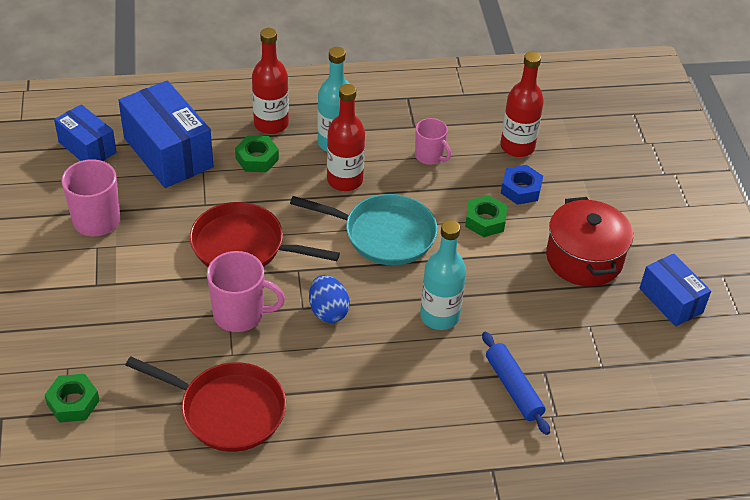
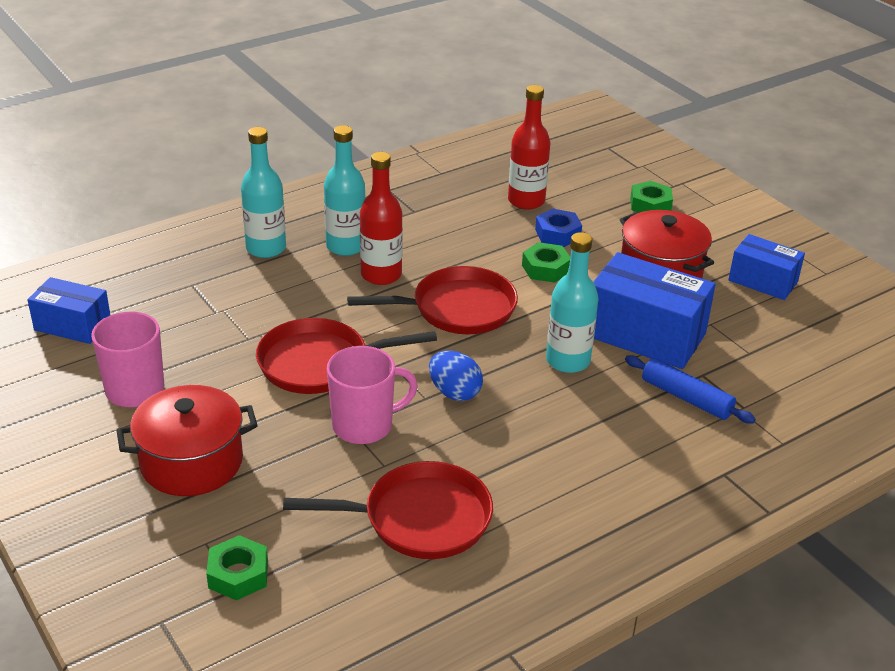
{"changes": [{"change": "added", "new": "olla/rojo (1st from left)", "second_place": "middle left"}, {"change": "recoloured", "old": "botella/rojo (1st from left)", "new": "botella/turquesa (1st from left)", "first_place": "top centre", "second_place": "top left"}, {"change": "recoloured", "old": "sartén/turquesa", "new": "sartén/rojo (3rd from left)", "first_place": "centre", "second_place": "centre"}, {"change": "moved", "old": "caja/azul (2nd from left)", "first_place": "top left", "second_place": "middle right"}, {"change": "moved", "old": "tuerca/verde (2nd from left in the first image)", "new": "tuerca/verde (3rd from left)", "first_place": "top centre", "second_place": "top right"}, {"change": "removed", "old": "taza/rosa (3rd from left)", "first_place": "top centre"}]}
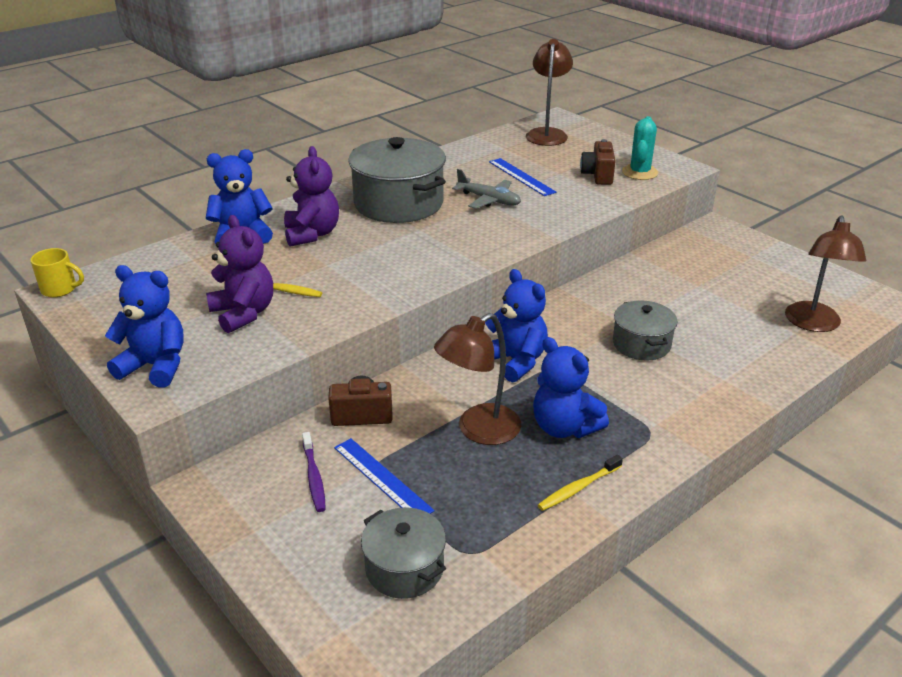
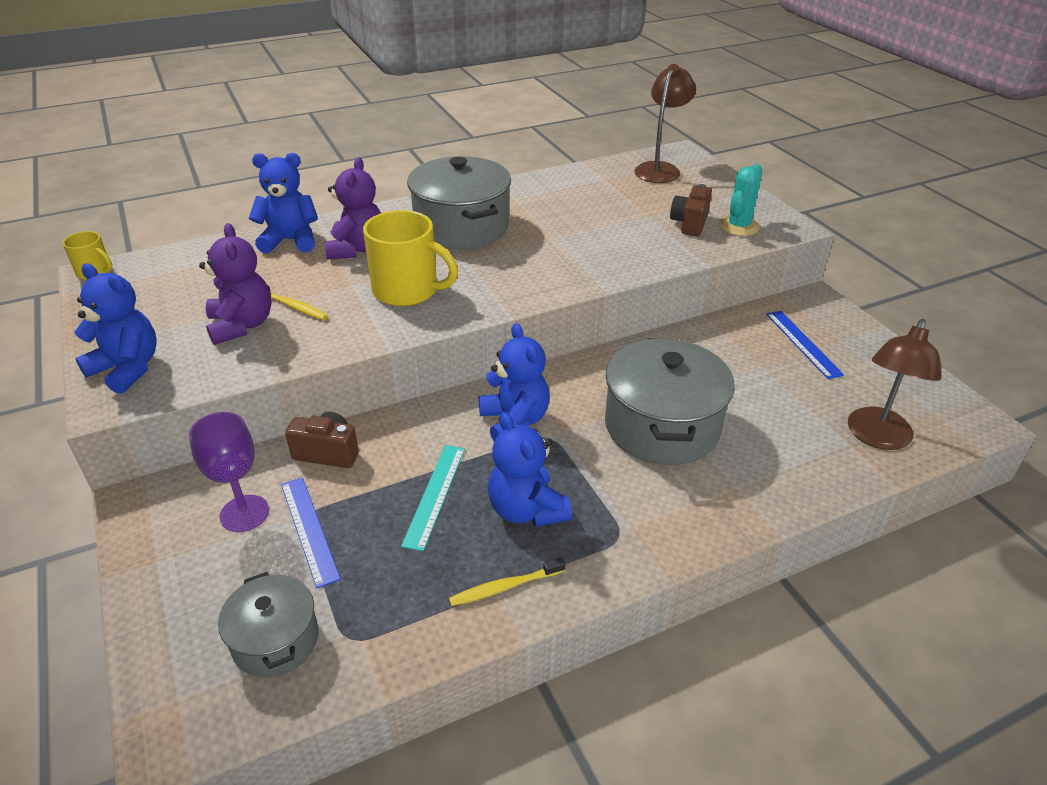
{"changes": [{"change": "replaced", "old": "cepillo de dientes/morado", "new": "copa/morado", "first_place": "bottom centre", "second_place": "middle left"}, {"change": "added", "new": "taza/amarillo (2nd from left)", "second_place": "top centre"}, {"change": "replaced", "old": "lámpara/marrón (1st from left)", "new": "regla/turquesa", "first_place": "centre", "second_place": "centre"}, {"change": "resized", "old": "olla/gris (3rd from left)", "first_place": "middle right", "second_place": "centre", "factor": 1.76}, {"change": "moved", "old": "regla/azul (2nd from left)", "first_place": "top centre", "second_place": "middle right"}, {"change": "removed", "old": "avión/gris", "first_place": "top centre"}]}
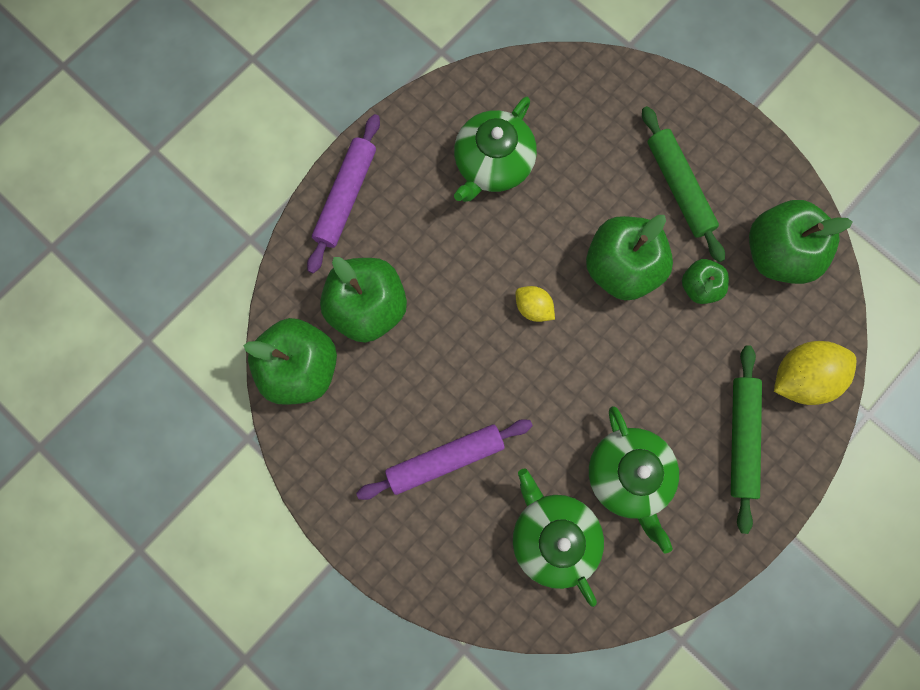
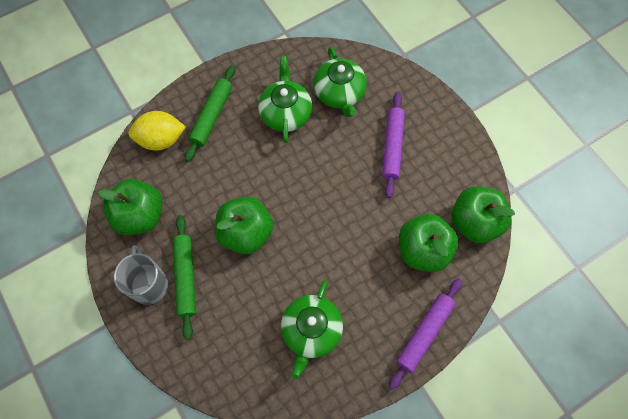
{"changes": [{"change": "added", "new": "taza/gris", "second_place": "middle left"}, {"change": "turned", "old": "tetera/verde (1st from left in the first image)", "first_place": "top centre", "second_place": "bottom centre", "degrees": 150}, {"change": "turned", "old": "rodillo/morado (2nd from left in the first image)", "first_place": "centre", "second_place": "centre", "degrees": -75}, {"change": "removed", "old": "limón/amarillo (1st from left)", "first_place": "centre"}, {"change": "removed", "old": "manzana/verde (4th from left)", "first_place": "middle right"}]}
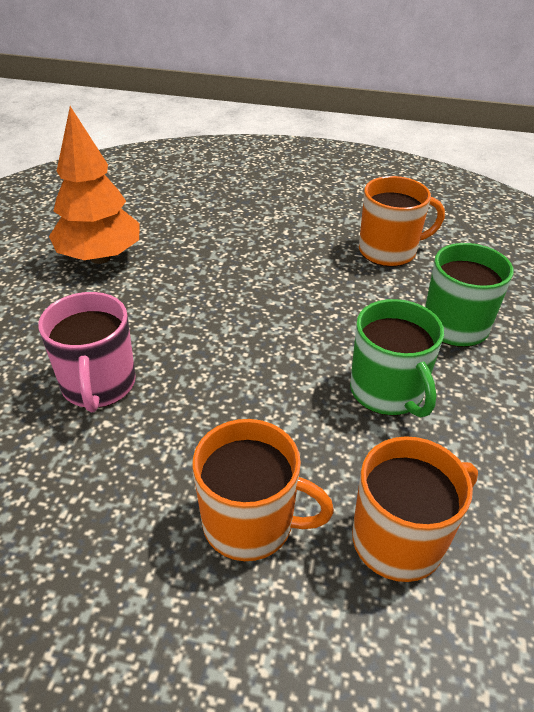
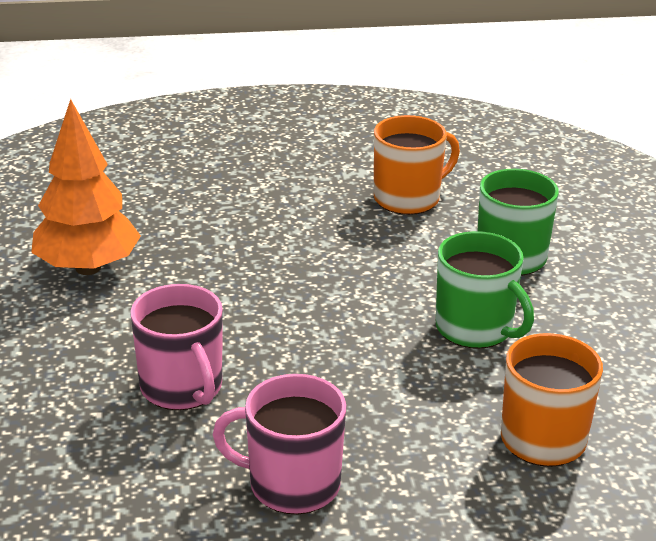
{"changes": [{"change": "added", "new": "taza/rosa (2nd from left)", "second_place": "bottom centre"}, {"change": "removed", "old": "taza/naranja (1st from left)", "first_place": "bottom centre"}]}
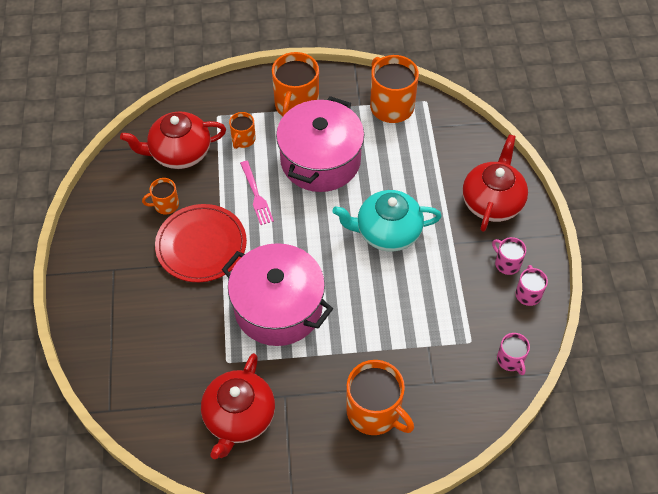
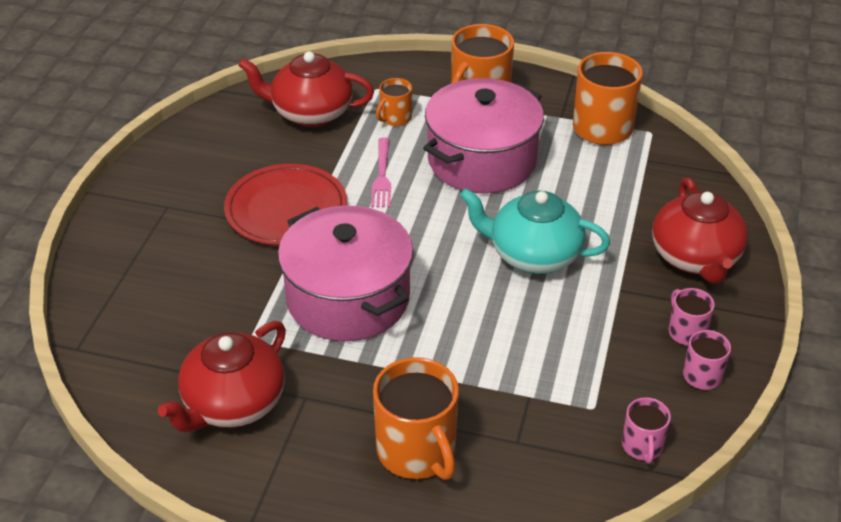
{"changes": [{"change": "turned", "old": "tetera/rojo (3rd from left)", "first_place": "middle right", "second_place": "middle right", "degrees": 135}, {"change": "removed", "old": "taza/naranja (1st from left)", "first_place": "middle left"}]}
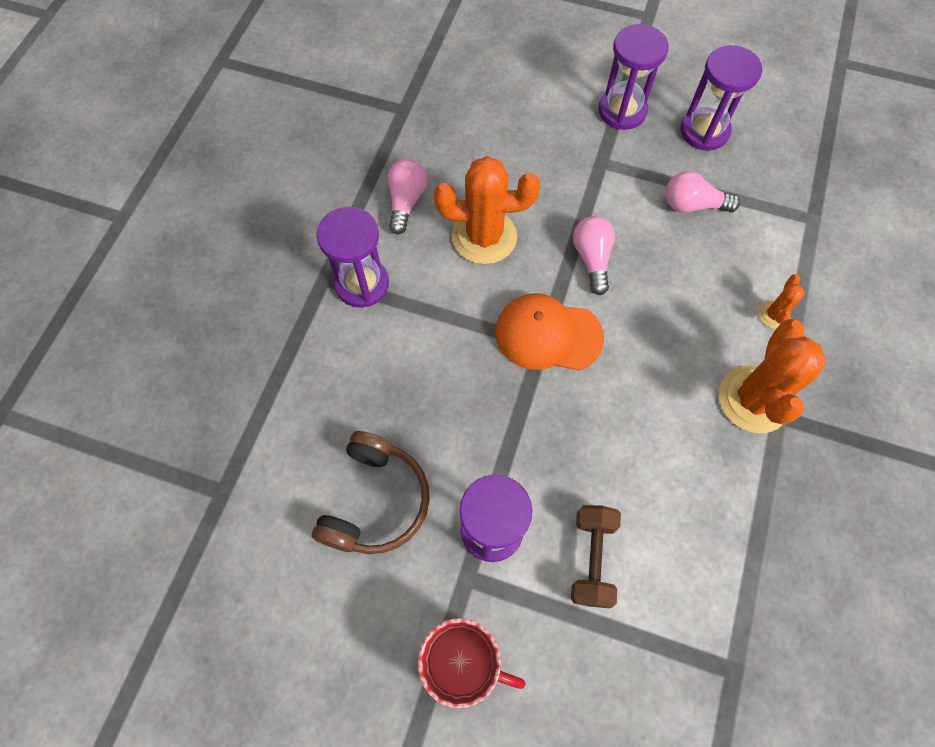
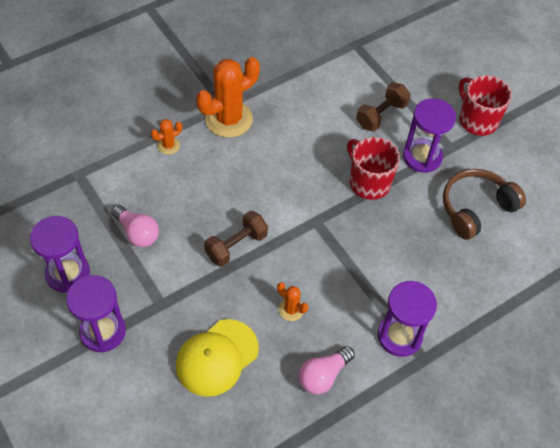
{"changes": [{"change": "added", "new": "gorra/amarillo", "second_place": "bottom centre"}, {"change": "replaced", "old": "bombilla/rosa (2nd from left)", "new": "mancuerna/marrón (1st from left)", "first_place": "centre", "second_place": "centre"}, {"change": "resized", "old": "cactus/naranja (1st from left in the first image)", "first_place": "top centre", "second_place": "bottom centre", "factor": 0.47}, {"change": "added", "new": "taza/rojo (1st from left)", "second_place": "centre"}, {"change": "removed", "old": "gorra/naranja", "first_place": "centre"}]}
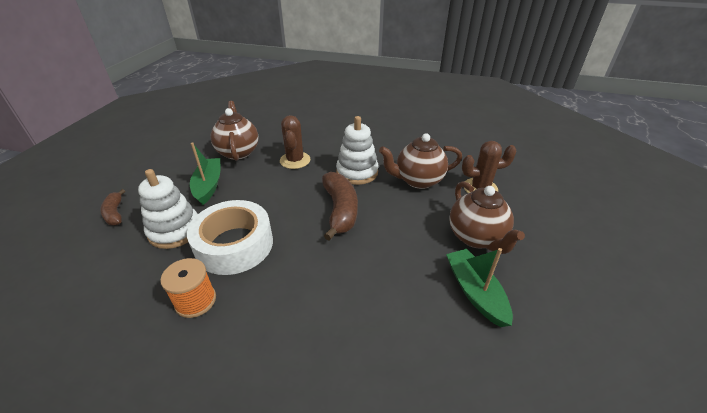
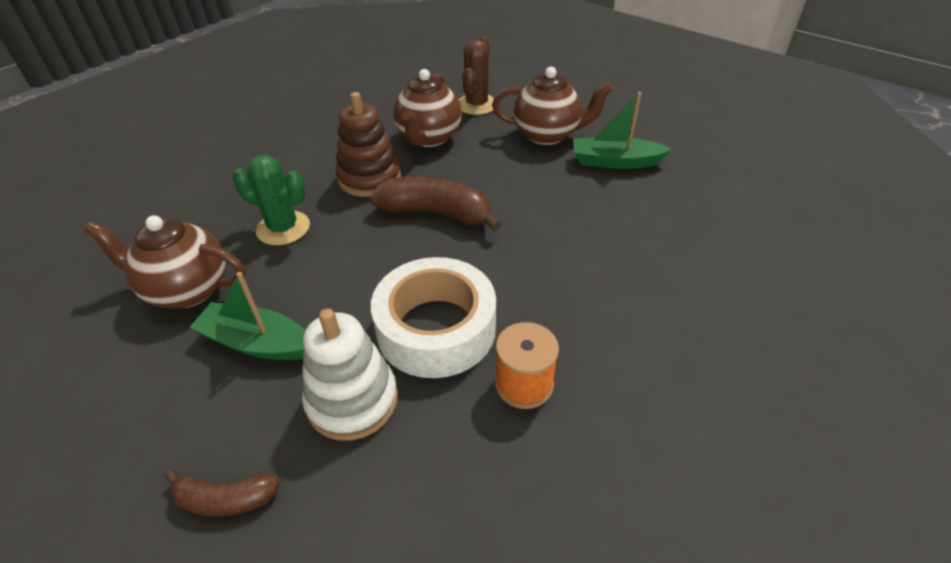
{"changes": [{"change": "recoloured", "old": "cactus/marrón (1st from left)", "new": "cactus/verde", "first_place": "centre", "second_place": "middle left"}, {"change": "recoloured", "old": "juguete apilable/blanco (2nd from left)", "new": "juguete apilable/marrón", "first_place": "centre", "second_place": "top centre"}]}
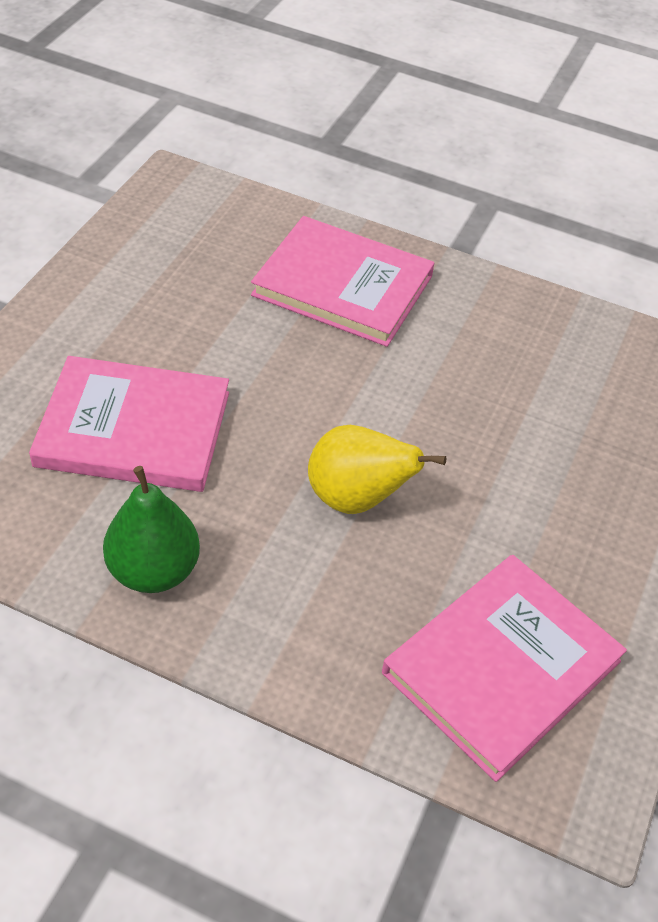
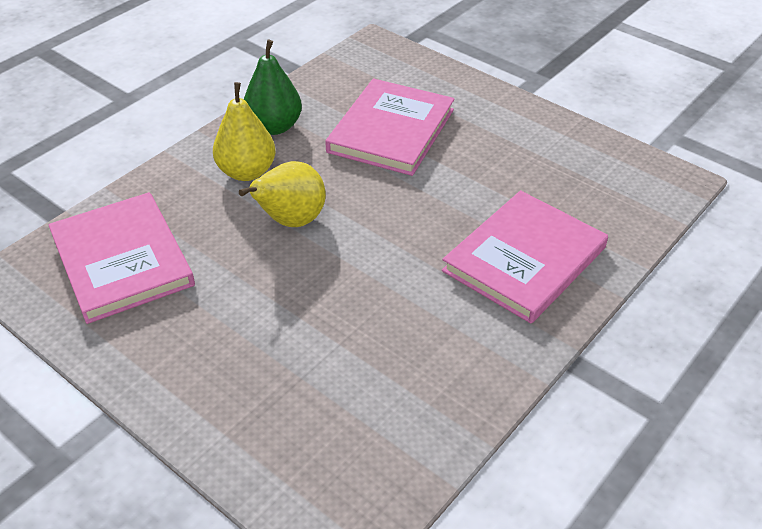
{"changes": [{"change": "added", "new": "pera/amarillo (1st from left)", "second_place": "top left"}]}
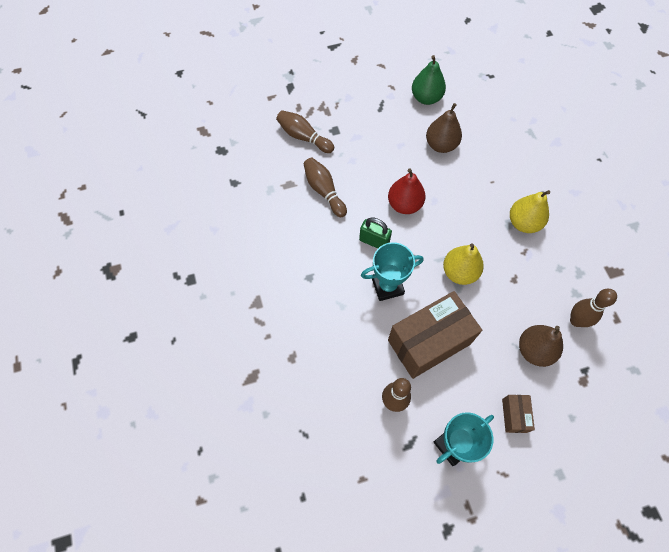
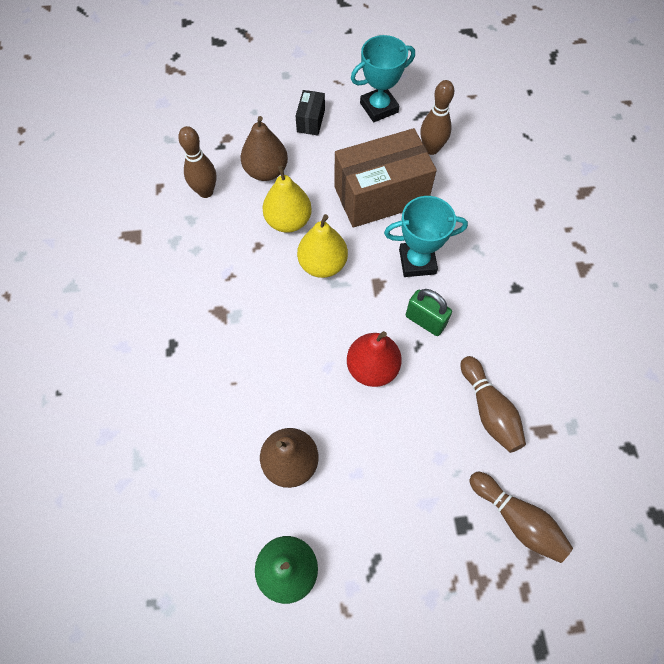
{"changes": [{"change": "moved", "old": "pera/amarillo (2nd from left in the first image)", "new": "pera/amarillo (1st from left)", "first_place": "middle right", "second_place": "top centre"}, {"change": "recoloured", "old": "caja/marrón (2nd from left)", "new": "caja/negro", "first_place": "bottom right", "second_place": "top centre"}]}
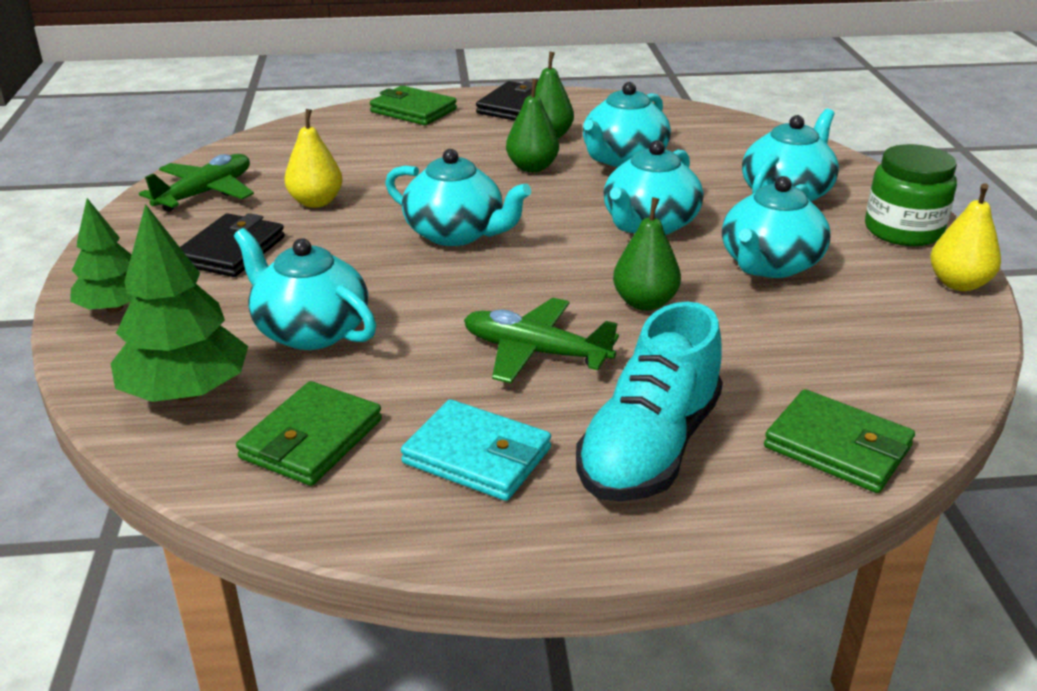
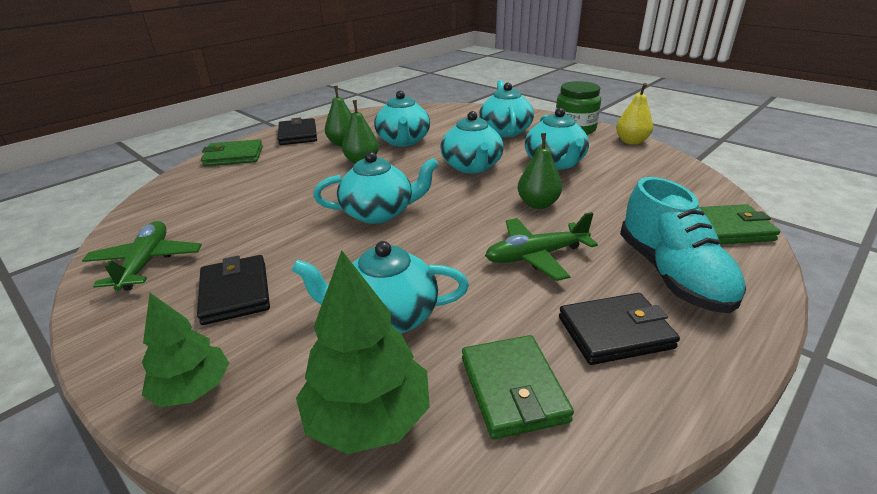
{"changes": [{"change": "recoloured", "old": "cartera/turquesa", "new": "cartera/negro (3rd from left)", "first_place": "centre", "second_place": "middle right"}, {"change": "removed", "old": "pera/amarillo (1st from left)", "first_place": "top left"}]}
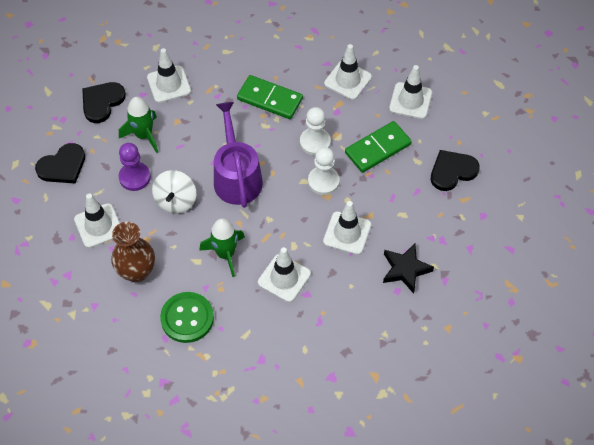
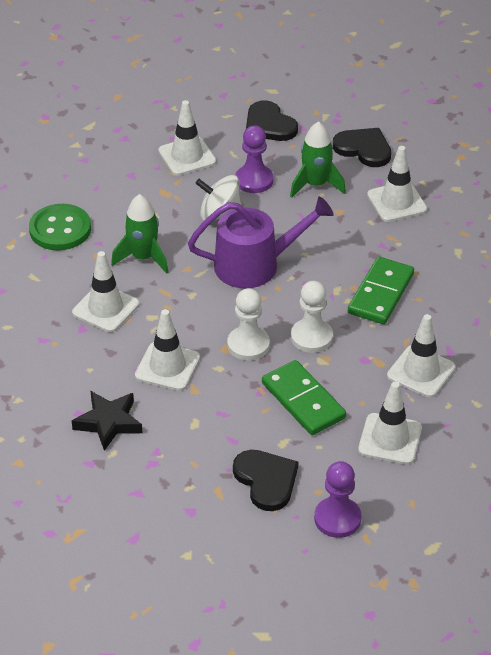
{"changes": [{"change": "added", "new": "peón/morado (2nd from left)", "second_place": "bottom right"}, {"change": "removed", "old": "florero/marrón", "first_place": "middle left"}]}
